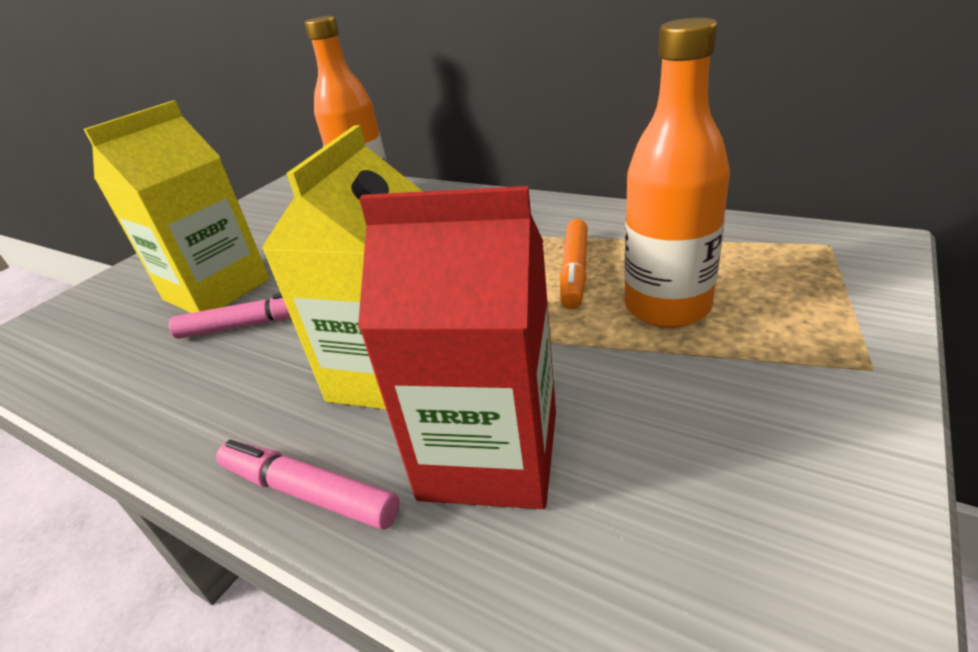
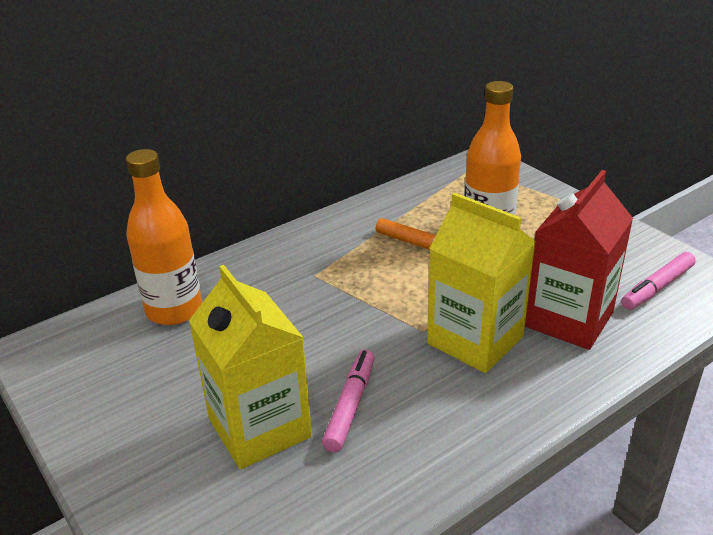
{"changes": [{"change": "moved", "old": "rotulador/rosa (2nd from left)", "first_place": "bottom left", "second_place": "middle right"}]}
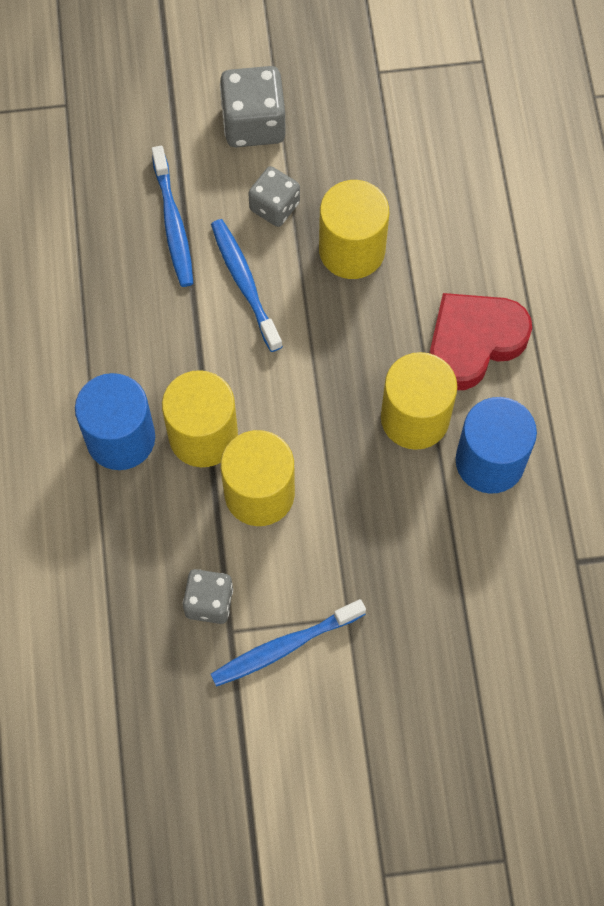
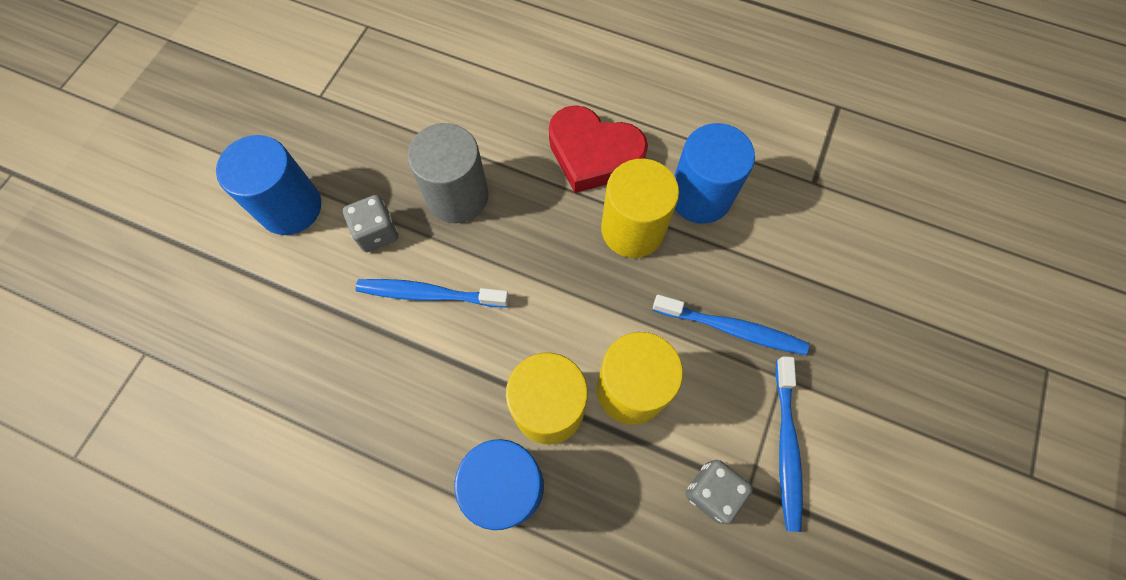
{"changes": [{"change": "replaced", "old": "dado/gris (2nd from left)", "new": "cilindro/azul (1st from left)", "first_place": "top centre", "second_place": "top left"}, {"change": "recoloured", "old": "cilindro/amarillo (3rd from left)", "new": "cilindro/gris", "first_place": "top centre", "second_place": "top centre"}, {"change": "turned", "old": "corazón/rojo", "first_place": "middle right", "second_place": "top centre", "degrees": -60}, {"change": "moved", "old": "cepillo de dientes/azul (1st from left in the first image)", "new": "cepillo de dientes/azul (2nd from left)", "first_place": "top left", "second_place": "centre"}]}
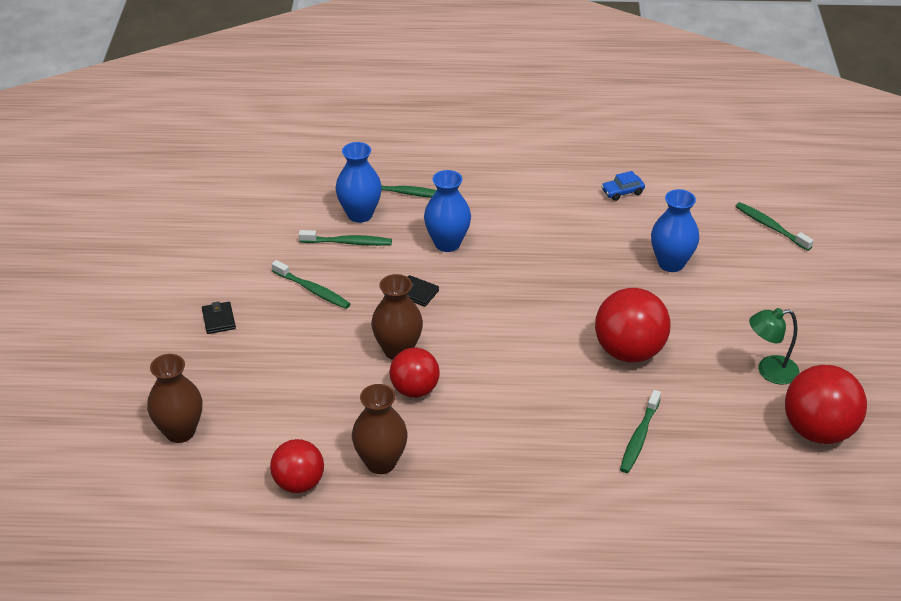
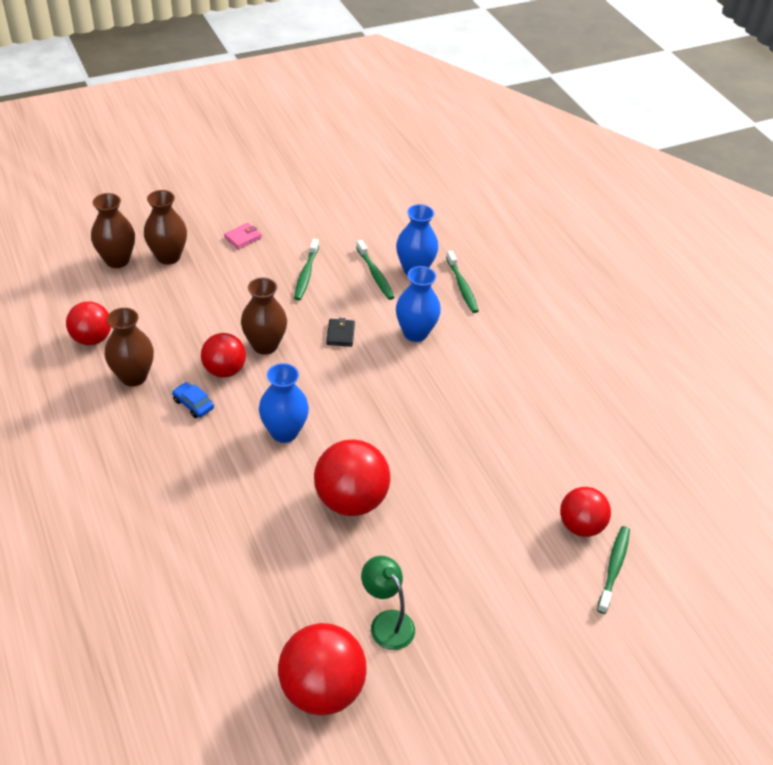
{"changes": [{"change": "added", "new": "florero/marrón (3rd from left)", "second_place": "top left"}, {"change": "moved", "old": "coche/azul", "first_place": "top right", "second_place": "middle left"}, {"change": "recoloured", "old": "cartera/negro (1st from left)", "new": "cartera/rosa", "first_place": "middle left", "second_place": "top left"}, {"change": "moved", "old": "florero/azul (3rd from left in the first image)", "new": "florero/azul (1st from left)", "first_place": "middle right", "second_place": "centre"}, {"change": "added", "new": "pelota/rojo (5th from left)", "second_place": "bottom right"}, {"change": "removed", "old": "cepillo de dientes/verde (4th from left)", "first_place": "bottom right"}]}
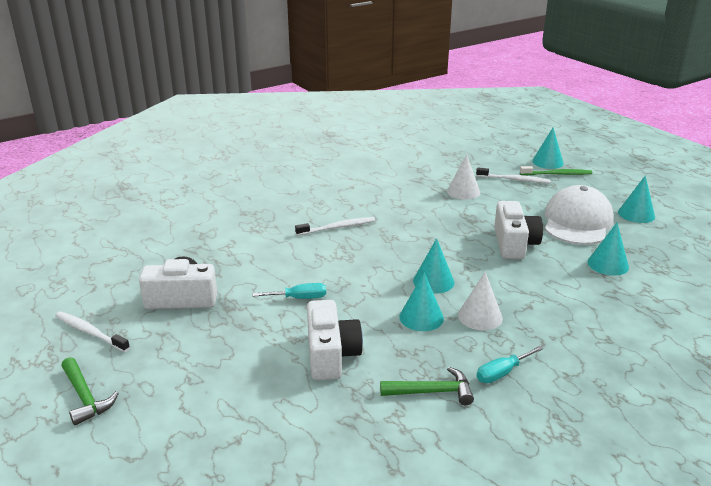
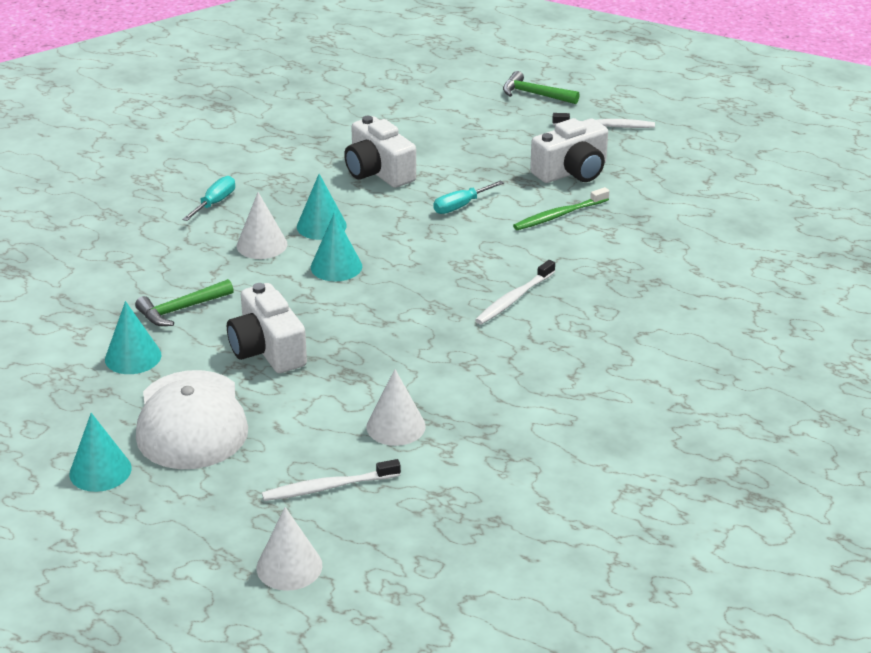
{"changes": [{"change": "moved", "old": "martillo/verde (2nd from left in the first image)", "new": "martillo/verde (1st from left)", "first_place": "bottom centre", "second_place": "middle left"}, {"change": "recoloured", "old": "cono/turquesa (3rd from left)", "new": "cono/blanco (2nd from left)", "first_place": "top right", "second_place": "bottom left"}, {"change": "moved", "old": "cepillo de dientes/verde", "first_place": "middle right", "second_place": "top centre"}]}
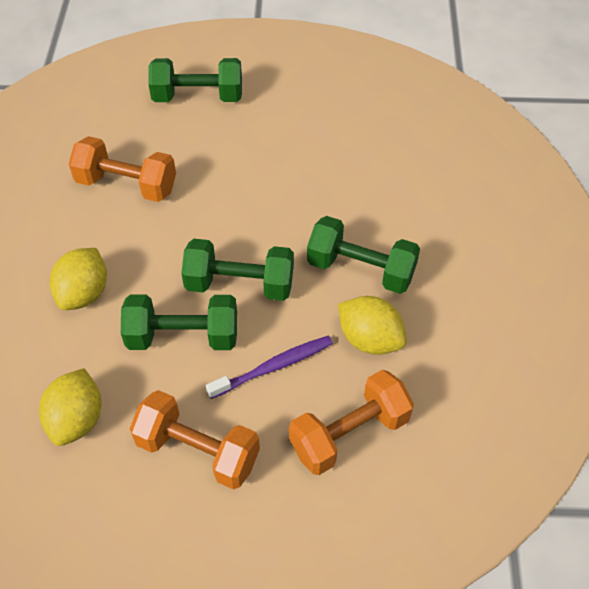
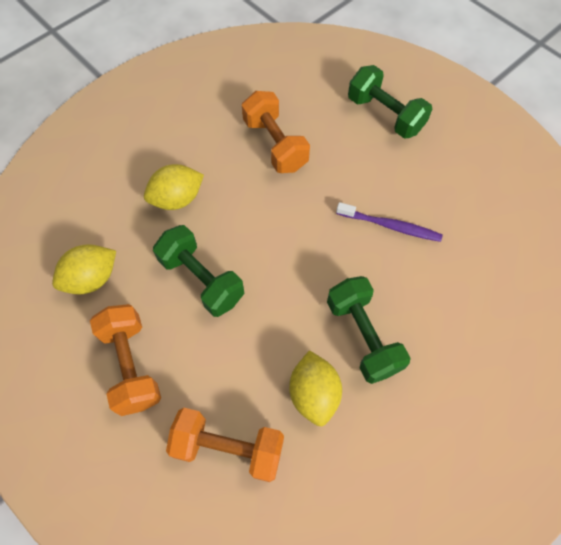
{"changes": [{"change": "moved", "old": "cepillo de dientes/morado", "first_place": "centre", "second_place": "middle right"}, {"change": "removed", "old": "mancuerna/verde (3rd from left)", "first_place": "centre"}]}
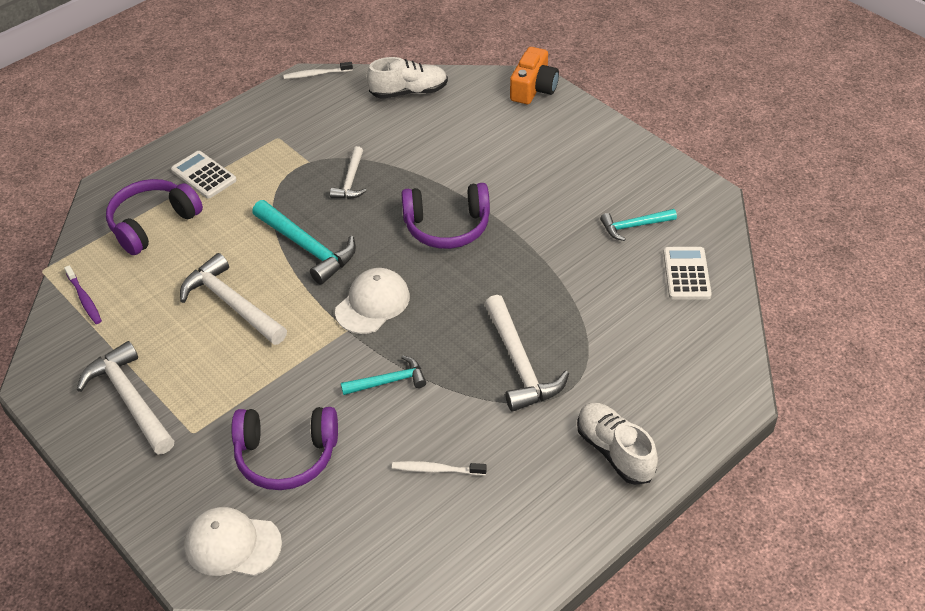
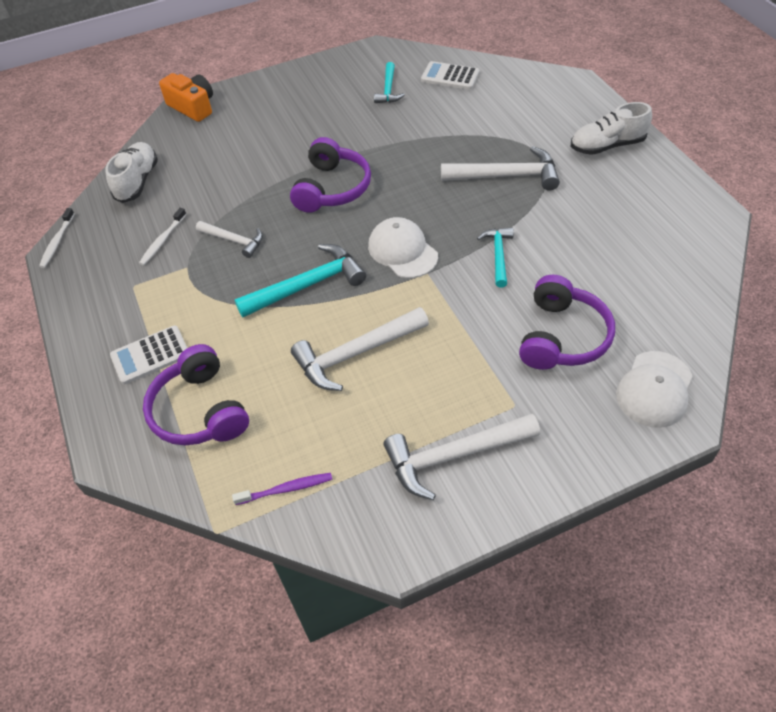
{"changes": [{"change": "moved", "old": "cepillo de dientes/blanco (2nd from left)", "first_place": "bottom centre", "second_place": "top left"}]}
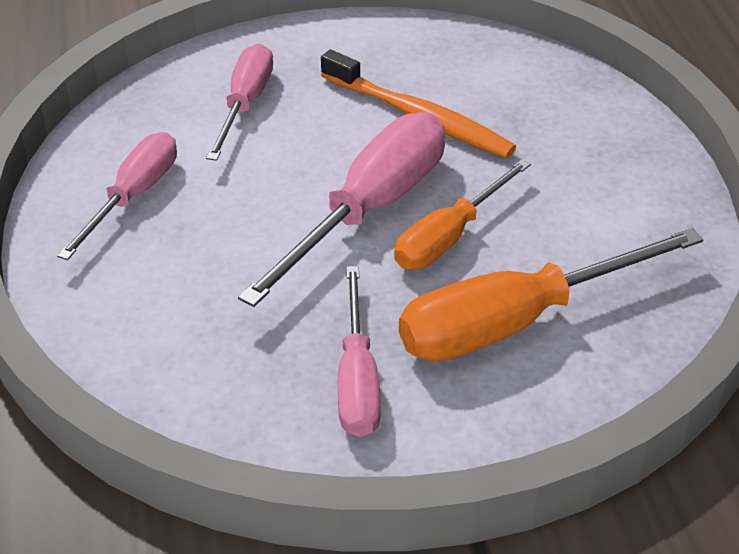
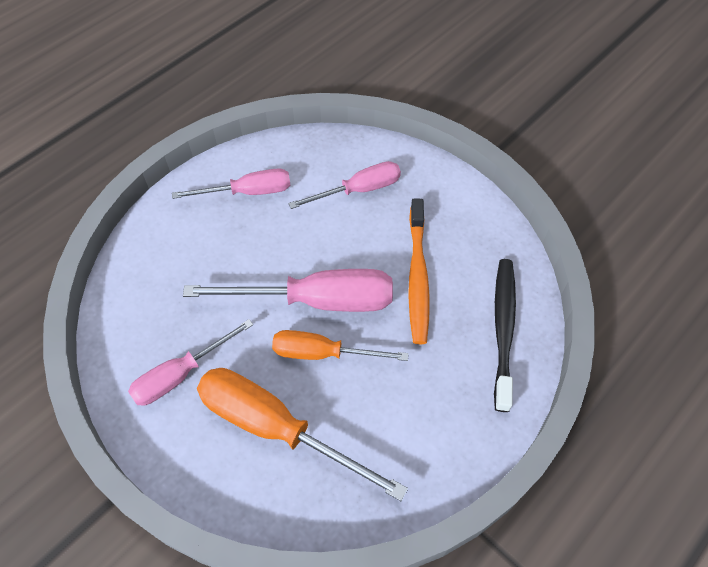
{"changes": [{"change": "added", "new": "cepillo de dientes/negro", "second_place": "middle right"}]}
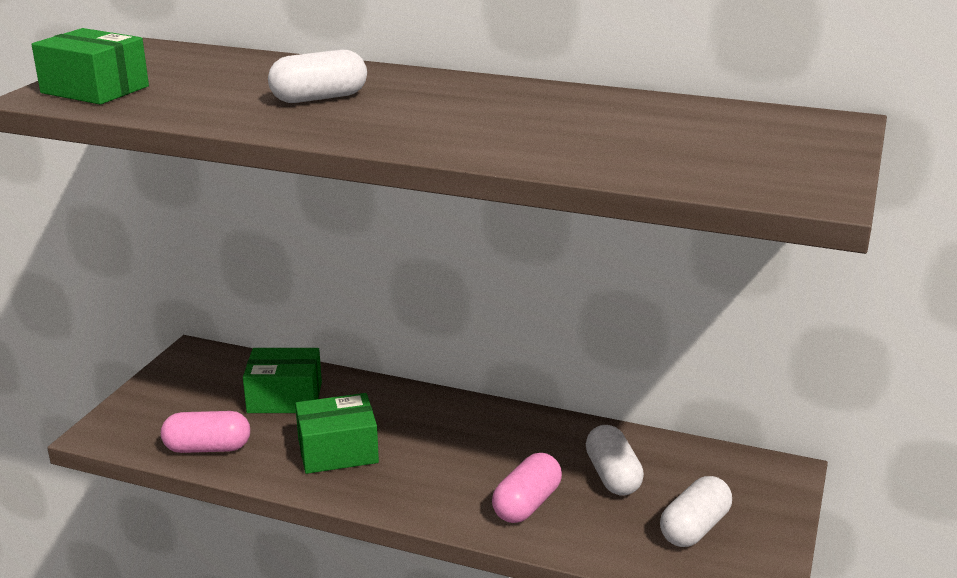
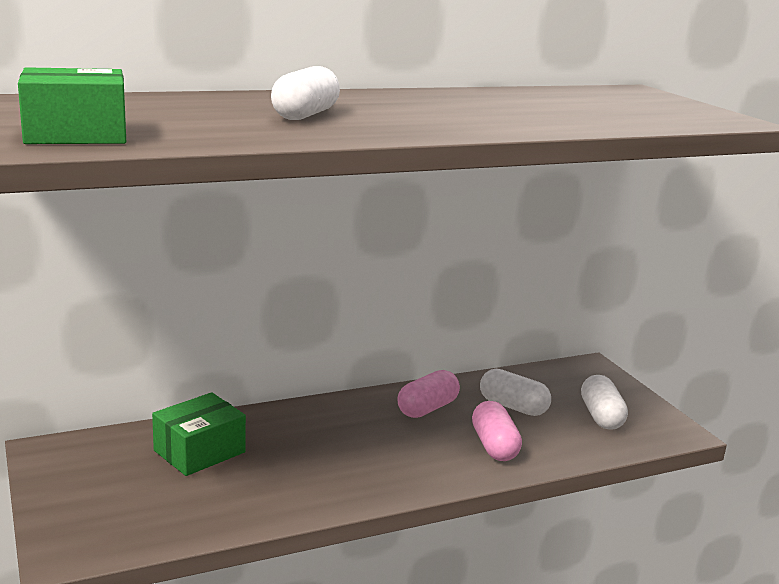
{"changes": [{"change": "moved", "old": "cápsula/rosa (1st from left)", "first_place": "bottom left", "second_place": "bottom centre"}, {"change": "removed", "old": "caja/verde (3rd from left)", "first_place": "bottom centre"}]}
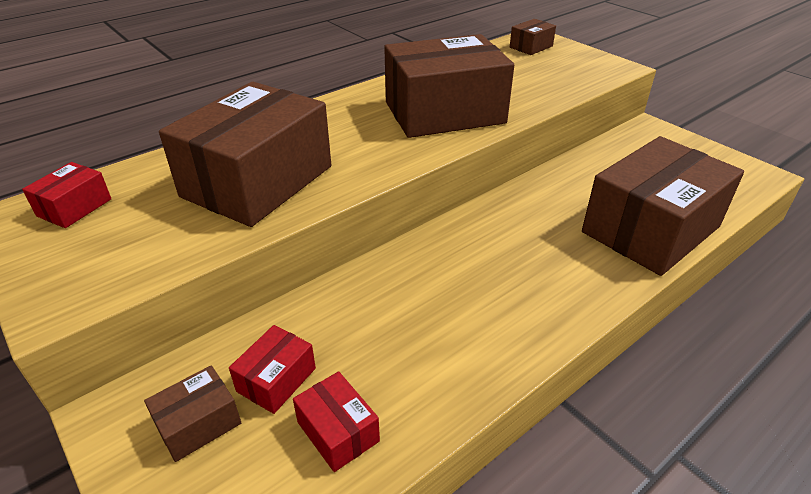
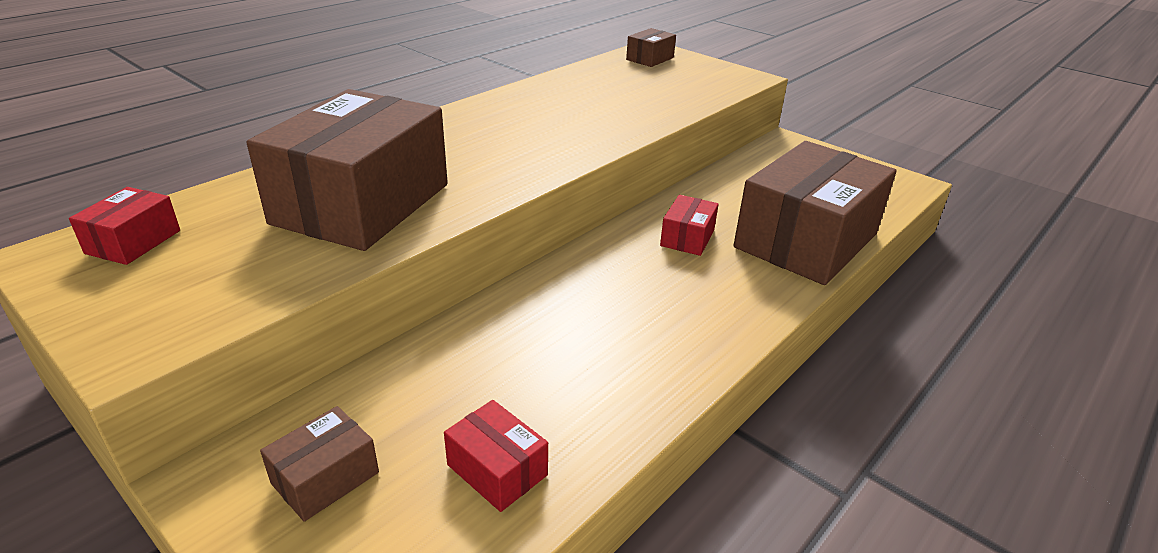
{"changes": [{"change": "moved", "old": "caja/rojo (2nd from left in the first image)", "new": "caja/rojo (3rd from left)", "first_place": "bottom centre", "second_place": "centre"}, {"change": "removed", "old": "caja/marrón (3rd from left)", "first_place": "top centre"}]}
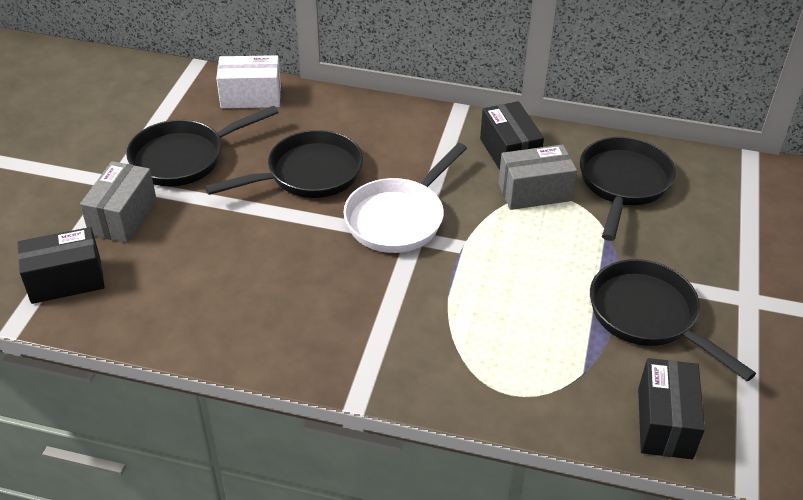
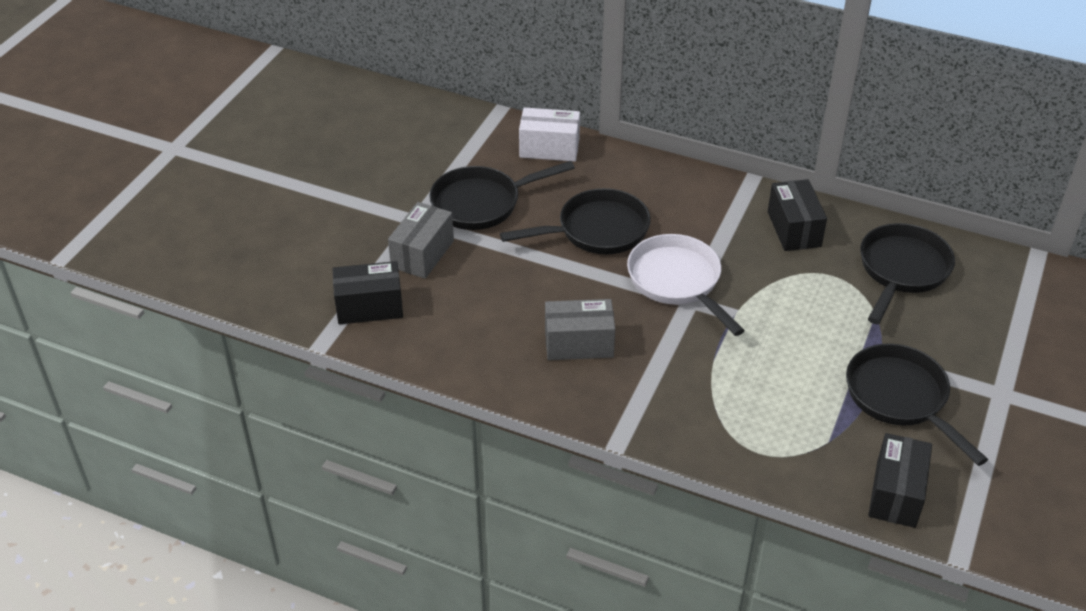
{"changes": [{"change": "moved", "old": "caja/gris (2nd from left)", "first_place": "middle right", "second_place": "centre"}, {"change": "turned", "old": "sartén/blanco", "first_place": "centre", "second_place": "centre", "degrees": 105}]}
